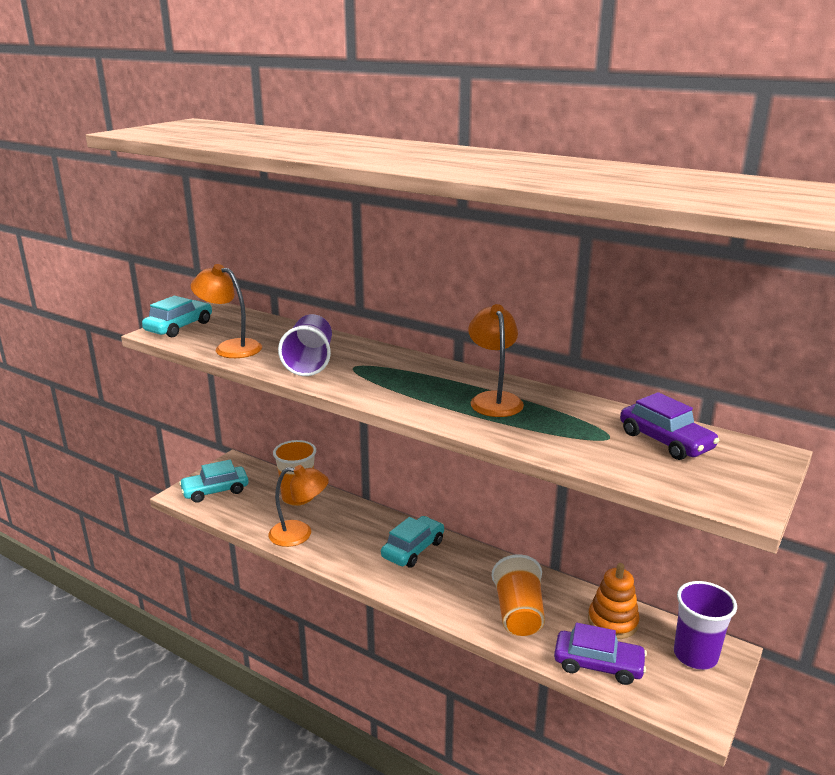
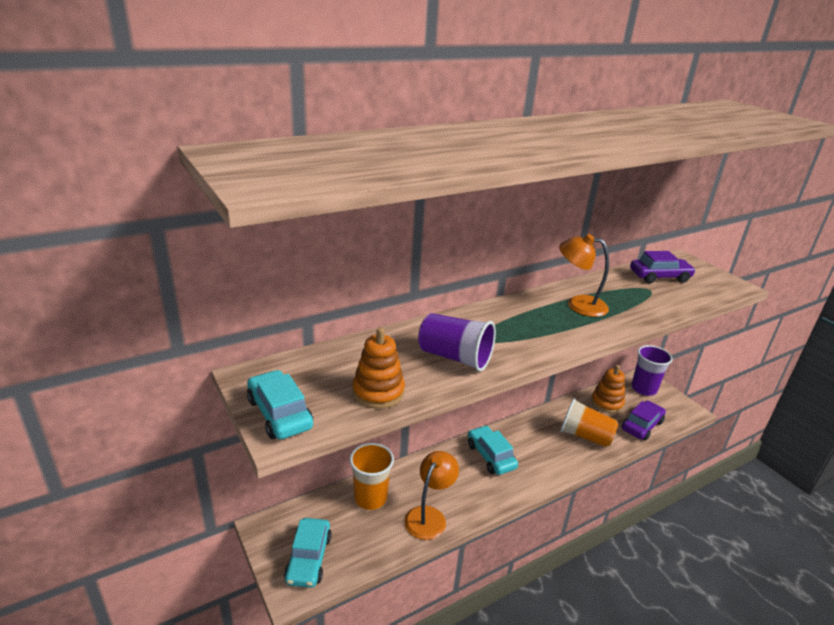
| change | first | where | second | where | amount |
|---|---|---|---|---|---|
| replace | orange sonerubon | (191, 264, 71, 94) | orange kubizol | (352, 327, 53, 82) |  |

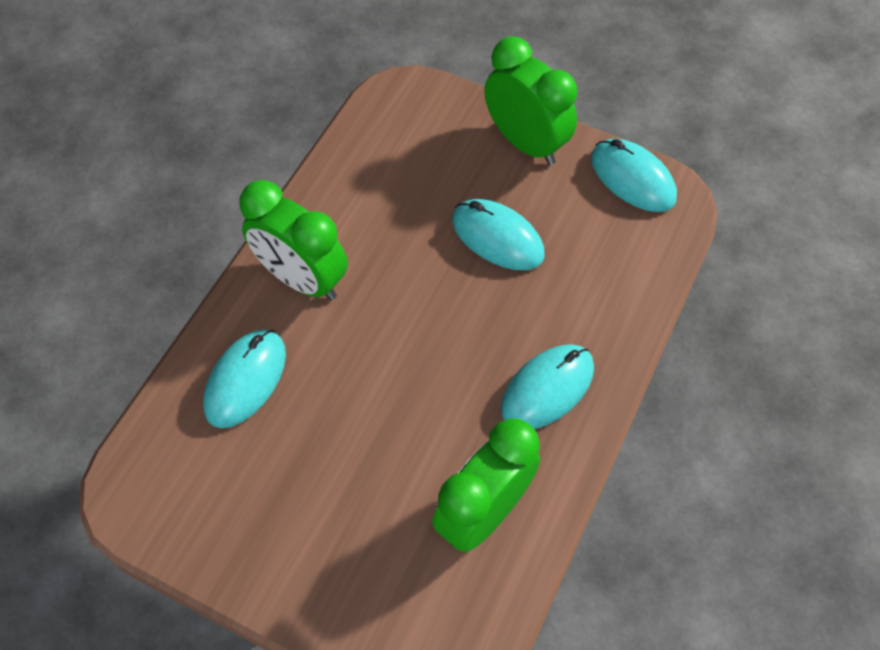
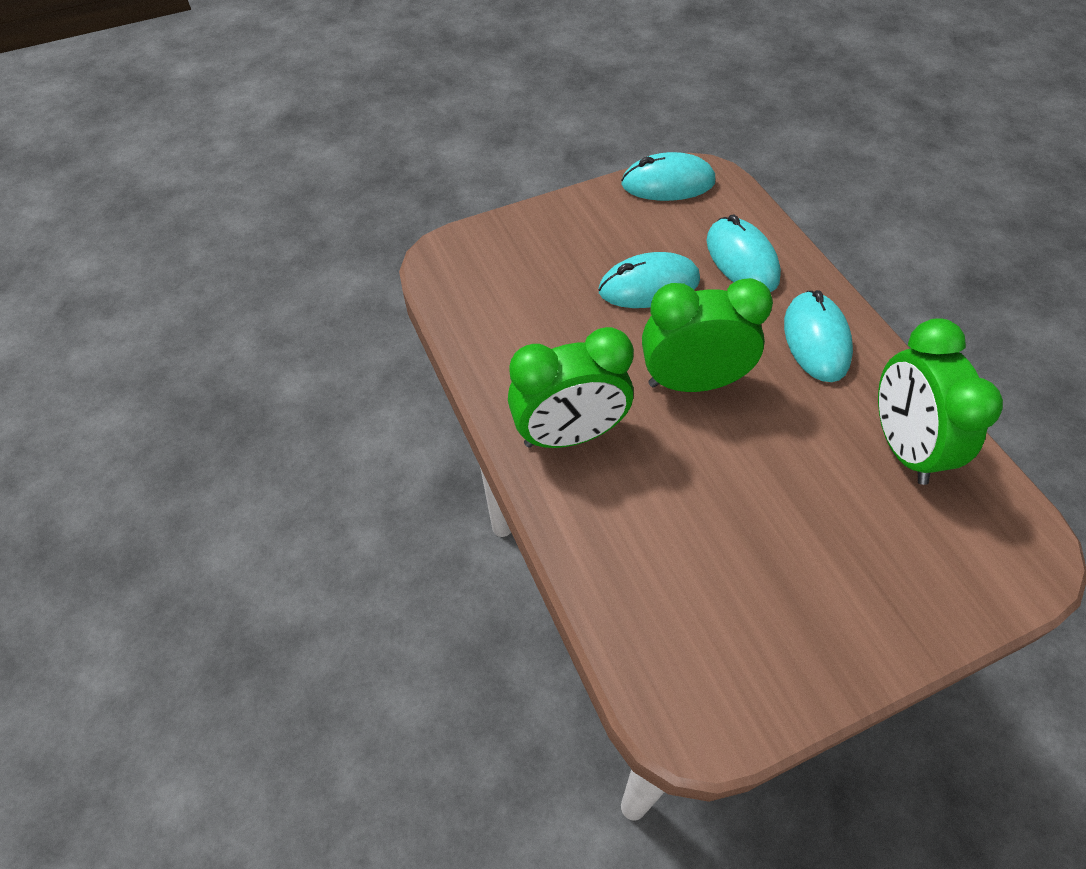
| change | first | where | second | where | amount |
|---|---|---|---|---|---|
| move | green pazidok | (484, 36, 93, 129) |  | (642, 278, 131, 114) |  |
| move | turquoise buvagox | (203, 329, 83, 99) |  | (706, 214, 75, 78) |  |

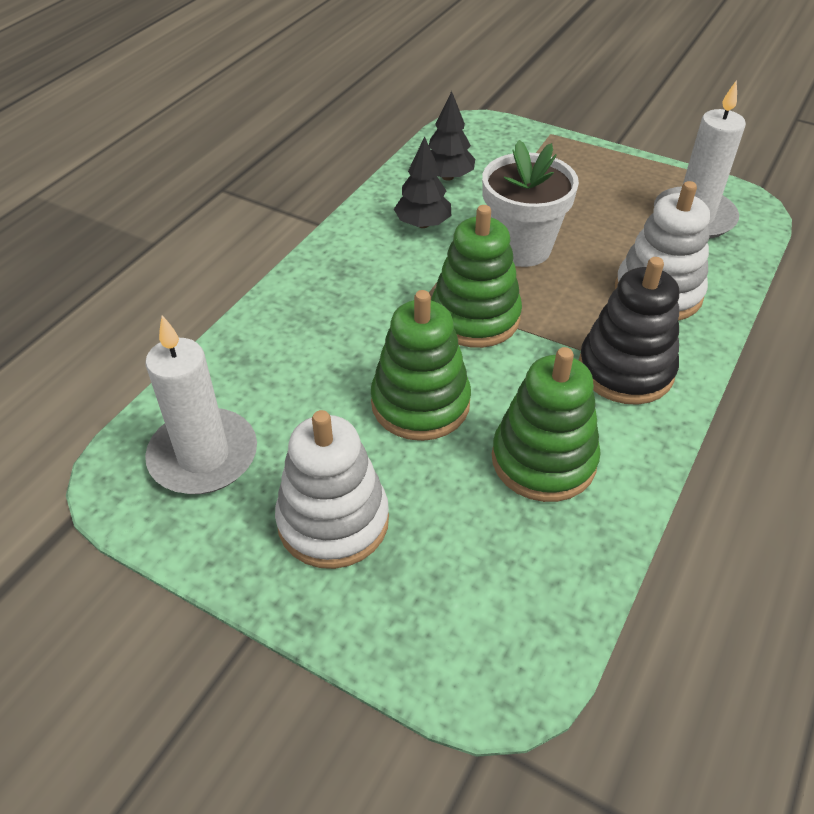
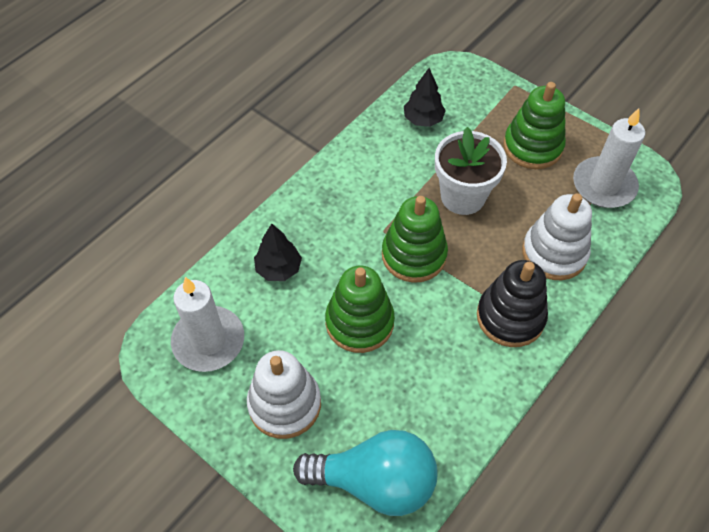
| change | first | where | second | where | amount |
|---|---|---|---|---|---|
| move | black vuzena | (394, 136, 57, 92) |  | (254, 223, 48, 58) |  |
| insert |  |  | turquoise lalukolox | (293, 430, 144, 86) |  |
| move | green kubizol | (492, 347, 109, 155) |  | (503, 82, 63, 87) |  |

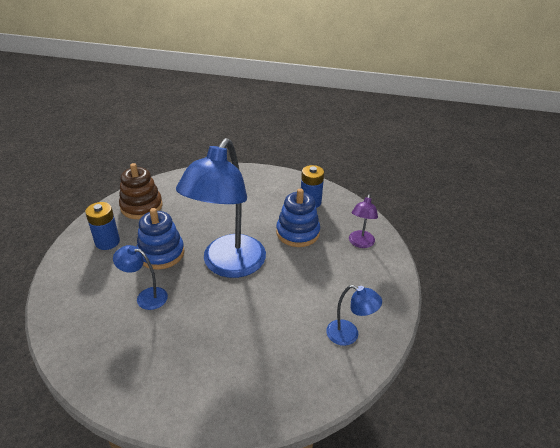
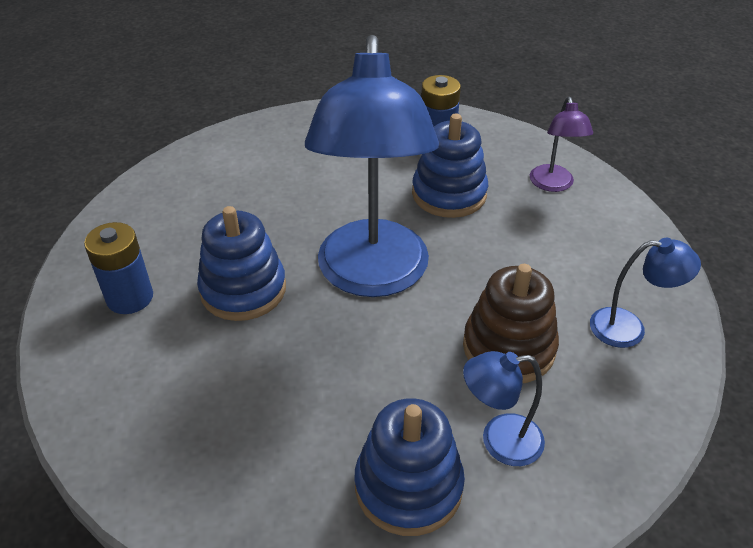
| change | first | where | second | where | amount |
|---|---|---|---|---|---|
| insert |  |  | blue kubizol | (355, 398, 110, 138) |  |
| move | brown kubizol | (119, 163, 44, 56) |  | (463, 264, 96, 119) |  |
| move | blue sonerubon | (113, 245, 55, 65) |  | (463, 351, 82, 115) |  |

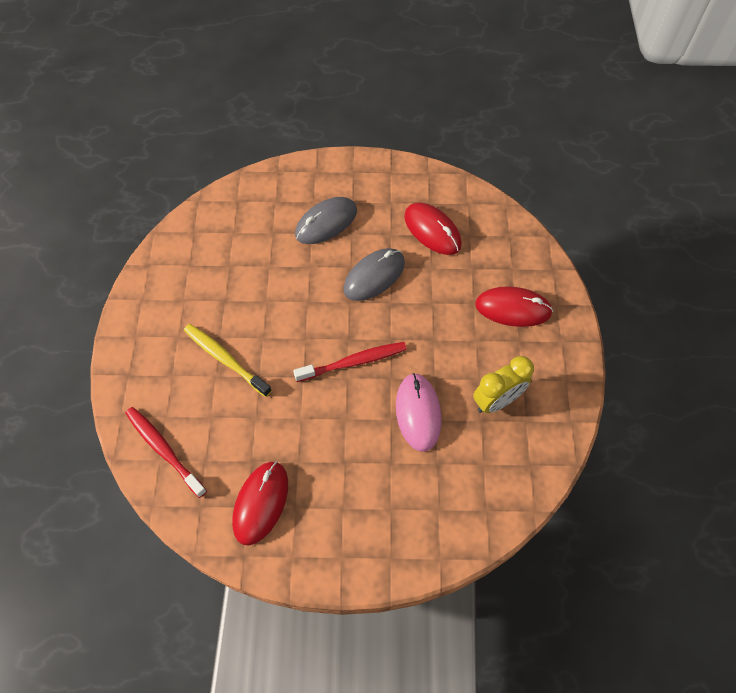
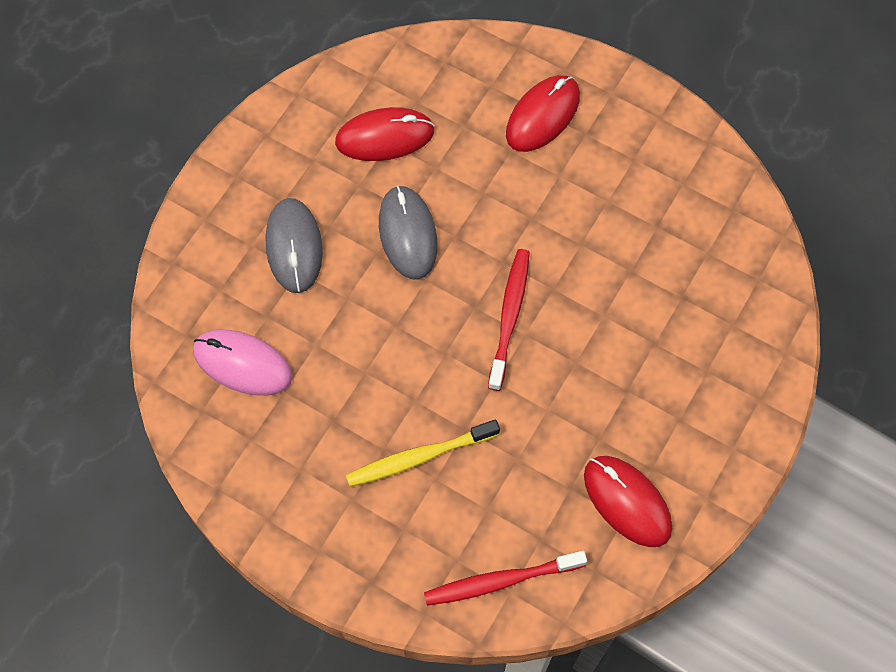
| change | first | where | second | where | amount |
|---|---|---|---|---|---|
| move | pink buvagox | (396, 373, 46, 79) |  | (193, 330, 100, 66) |  |
| delete | yellow pazidok | (473, 356, 61, 57) |  |  |  |

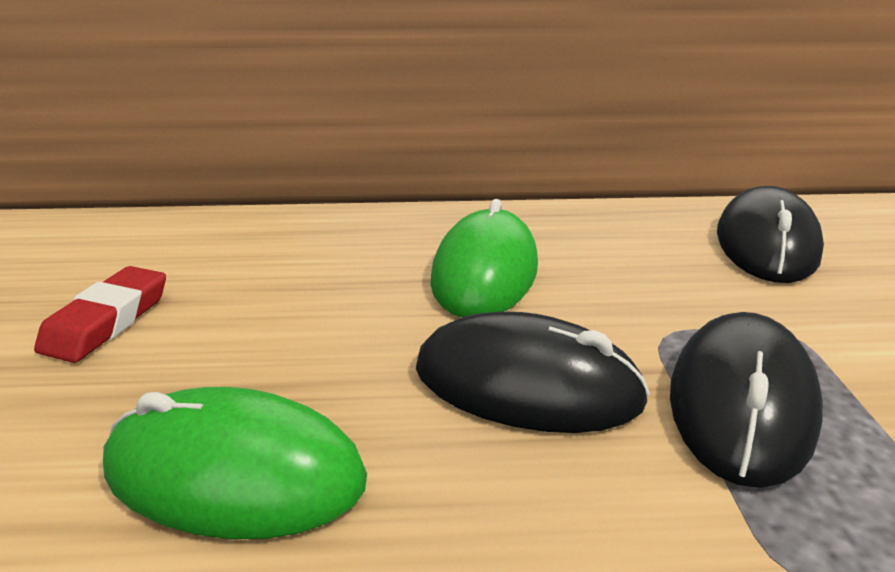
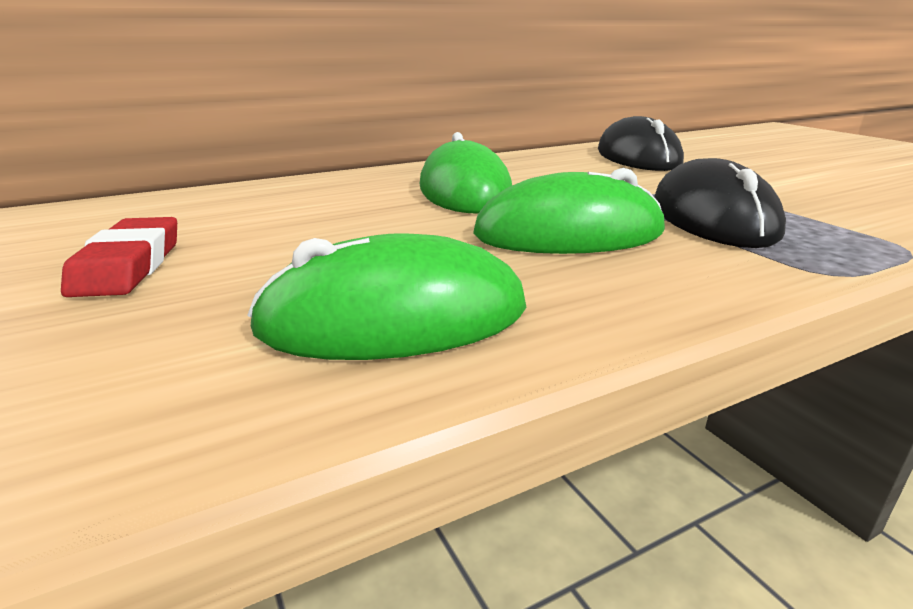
| change | first | where | second | where | amount |
|---|---|---|---|---|---|
| recolor | black buvagox | (416, 312, 234, 121) | green buvagox | (473, 168, 192, 86) |  |

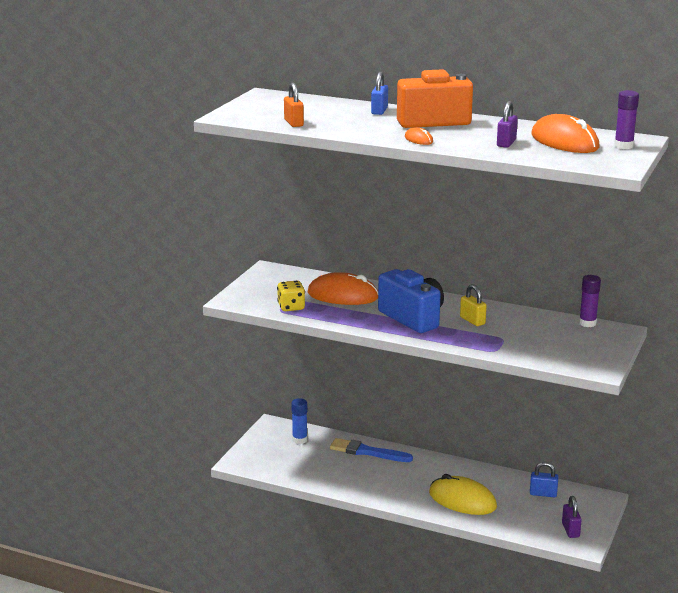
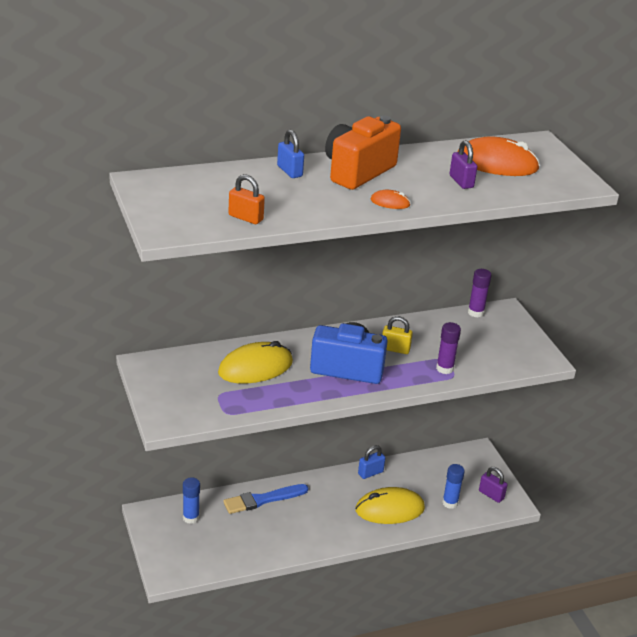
| change | first | where | second | where | amount |
|---|---|---|---|---|---|
| recolor | orange buvagox | (308, 272, 70, 33) | yellow buvagox | (218, 341, 75, 43) |  |
| move | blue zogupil | (530, 462, 28, 35) |  | (358, 445, 27, 34) |  |
| move | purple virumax | (614, 90, 25, 59) |  | (436, 322, 25, 52) |  |
| insert |  |  | blue virumax | (442, 464, 23, 45) |  |
| delete | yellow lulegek | (277, 281, 28, 30) |  |  |  |

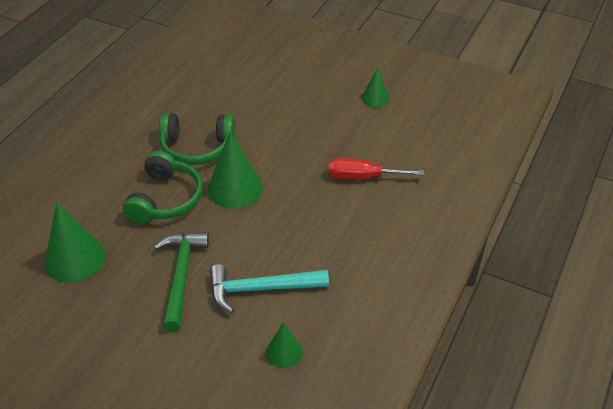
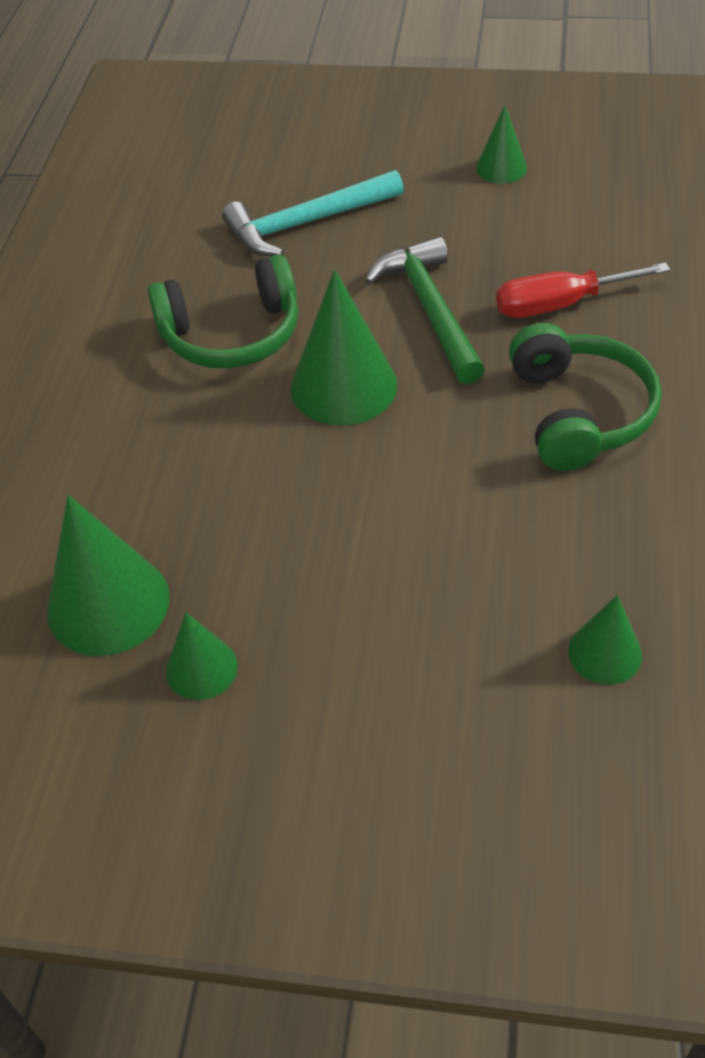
| change | first | where | second | where | amount |
|---|---|---|---|---|---|
| insert |  |  | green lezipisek | (166, 612, 72, 88) |  |
| move | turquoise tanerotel | (210, 264, 119, 49) |  | (222, 170, 182, 86) |  |
| move | green tanerotel | (154, 232, 55, 99) |  | (365, 237, 120, 147) |  |
| move | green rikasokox | (123, 151, 80, 73) |  | (509, 323, 152, 148) |  |

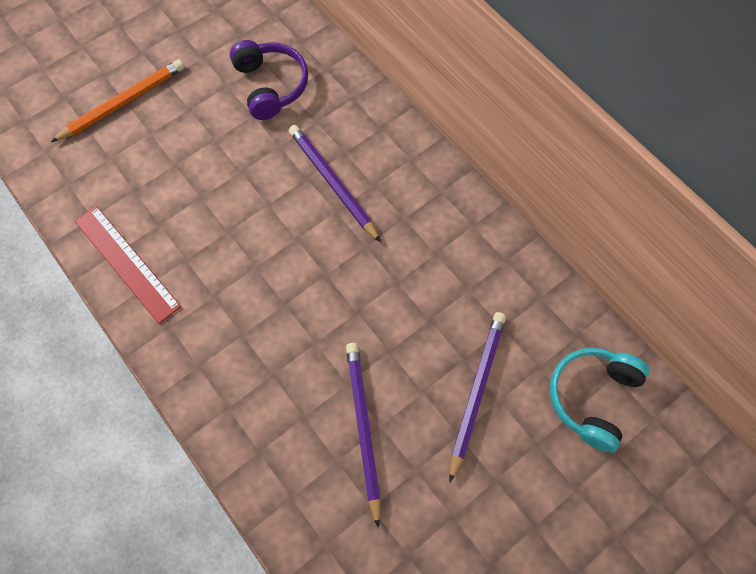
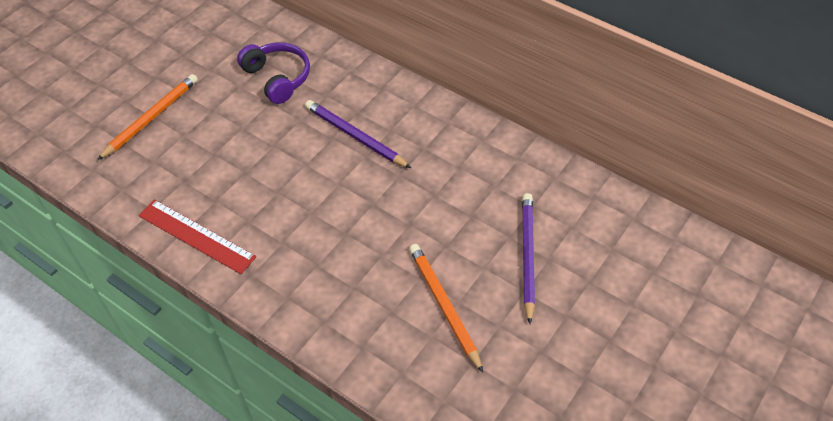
| change | first | where | second | where | amount |
|---|---|---|---|---|---|
| recolor | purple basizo | (346, 343, 35, 185) | orange basizo | (409, 244, 74, 129) |  |
| delete | turquoise rikasokox | (550, 348, 99, 105) |  |  |  |

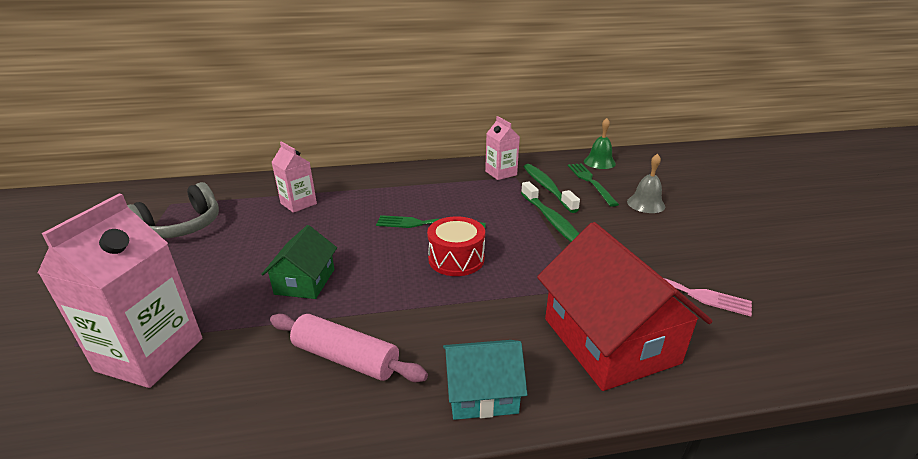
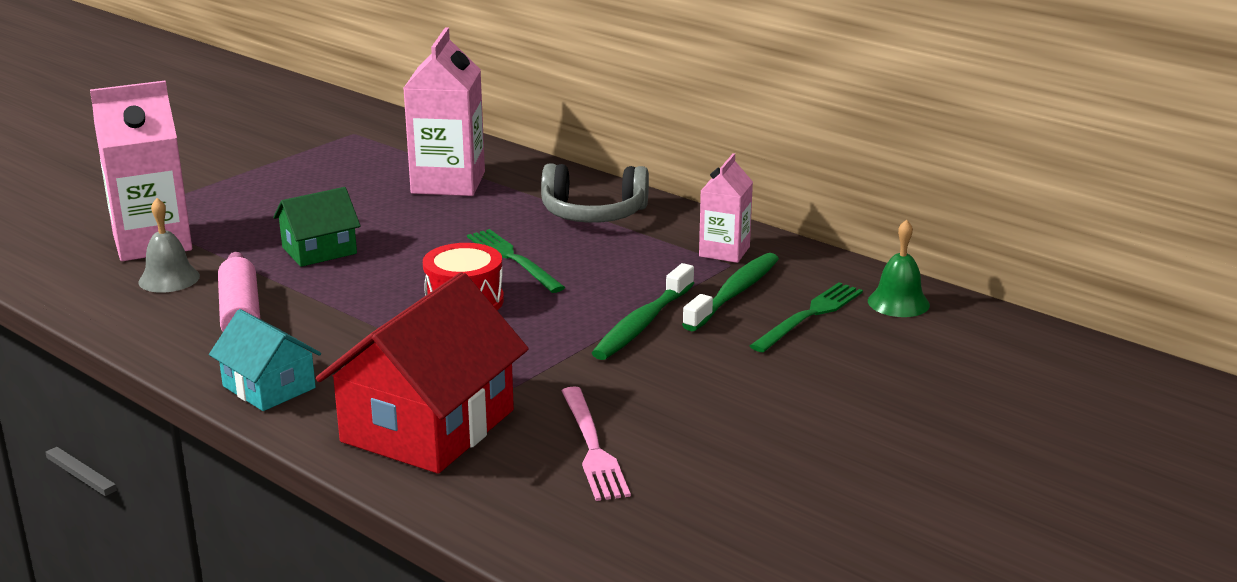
| change | first | where | second | where | amount |
|---|---|---|---|---|---|
| move | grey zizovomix | (627, 154, 38, 59) |  | (138, 198, 62, 95) |  |
| resize | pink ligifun | (272, 141, 45, 72) |  | (403, 27, 82, 169) | x1.70 |
| move | grey rikasokox | (127, 182, 92, 57) |  | (541, 163, 108, 60) |  |

